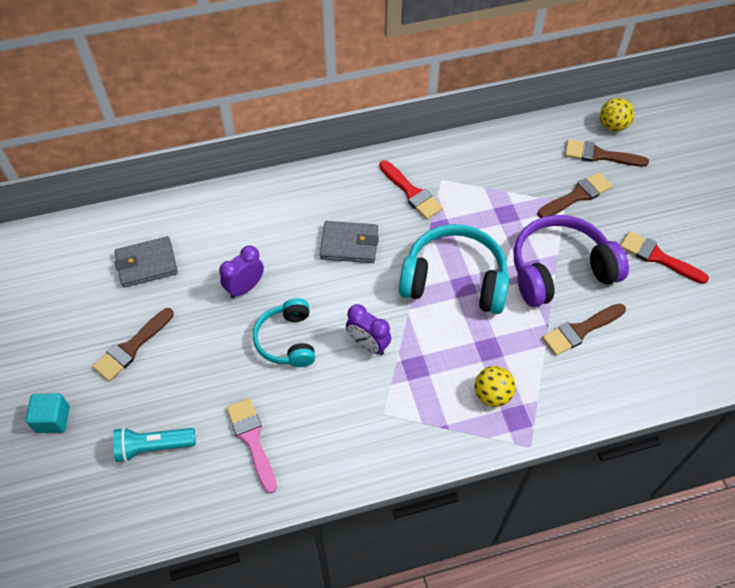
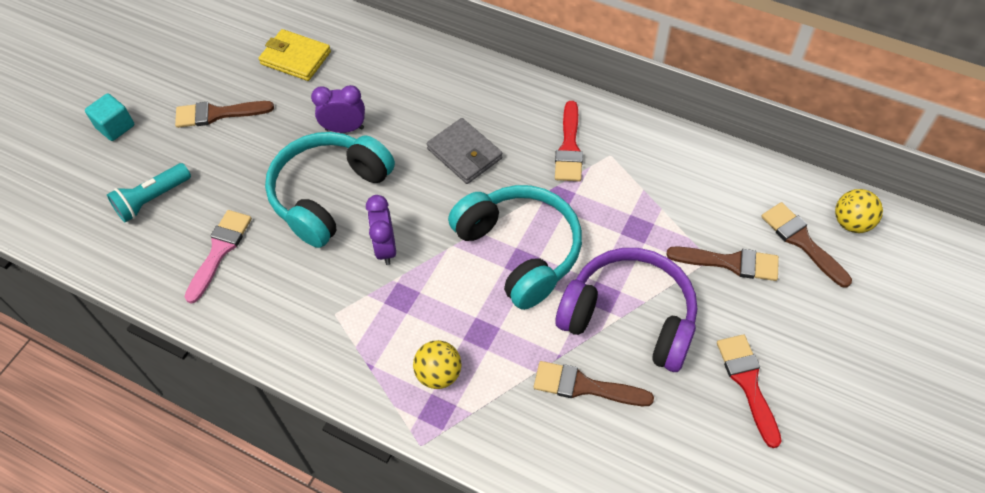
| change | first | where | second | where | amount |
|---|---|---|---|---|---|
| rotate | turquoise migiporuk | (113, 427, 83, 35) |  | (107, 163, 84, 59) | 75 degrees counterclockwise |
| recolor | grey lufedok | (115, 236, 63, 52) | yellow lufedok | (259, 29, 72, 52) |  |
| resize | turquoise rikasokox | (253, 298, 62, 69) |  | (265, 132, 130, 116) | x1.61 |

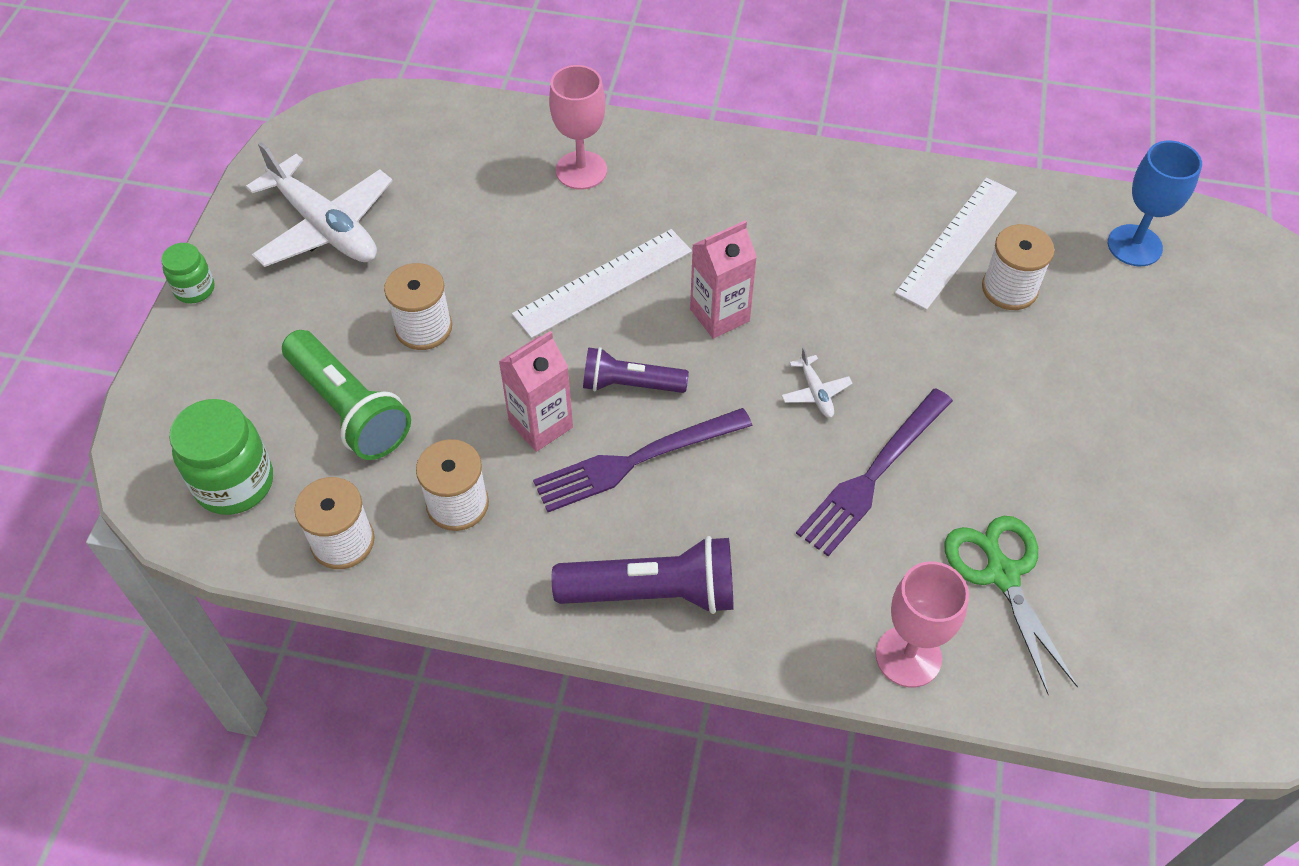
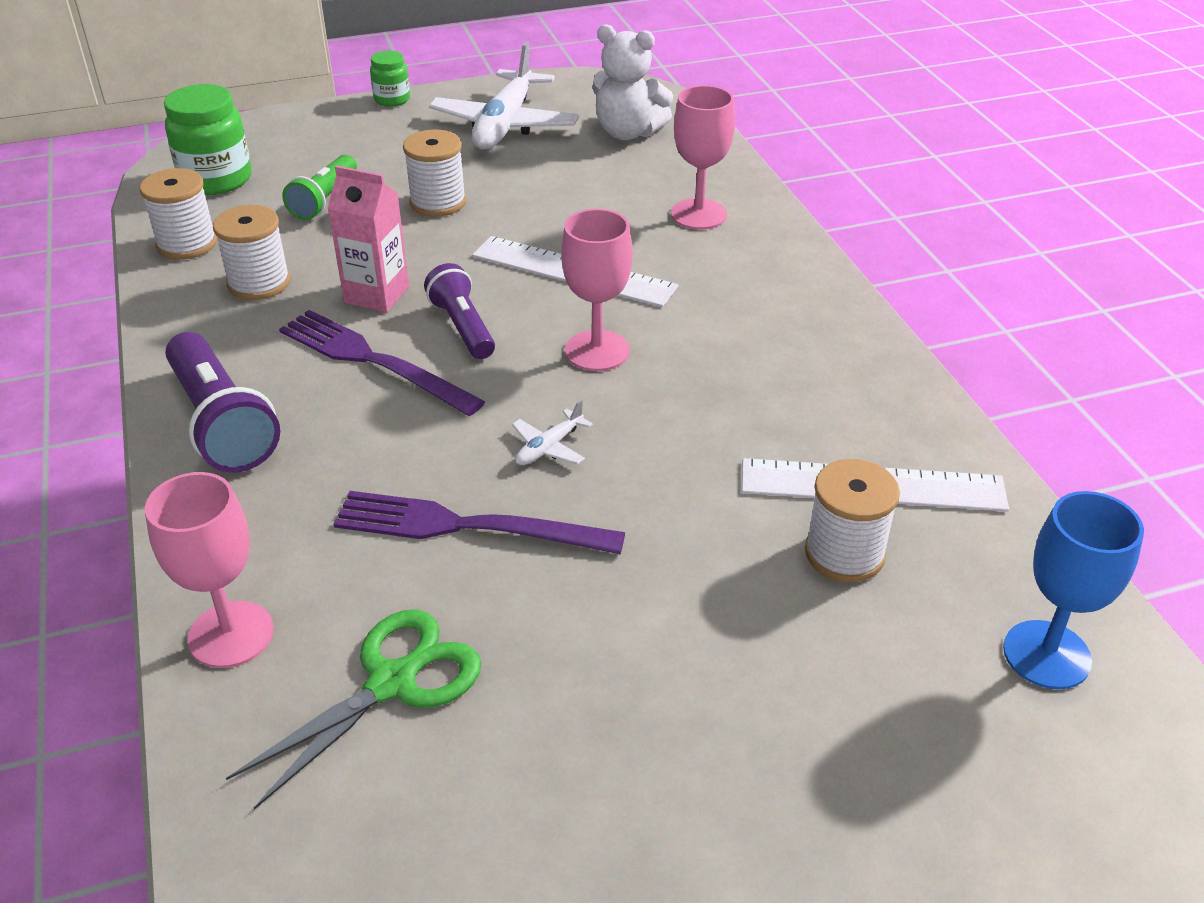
| change | first | where | second | where | amount |
|---|---|---|---|---|---|
| resize | green migiporuk | (282, 330, 129, 130) |  | (282, 155, 75, 65) | x0.64 |
| replace | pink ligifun | (690, 220, 67, 119) | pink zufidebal | (561, 209, 71, 162) |  |
| insert |  |  | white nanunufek | (593, 24, 80, 116) |  |

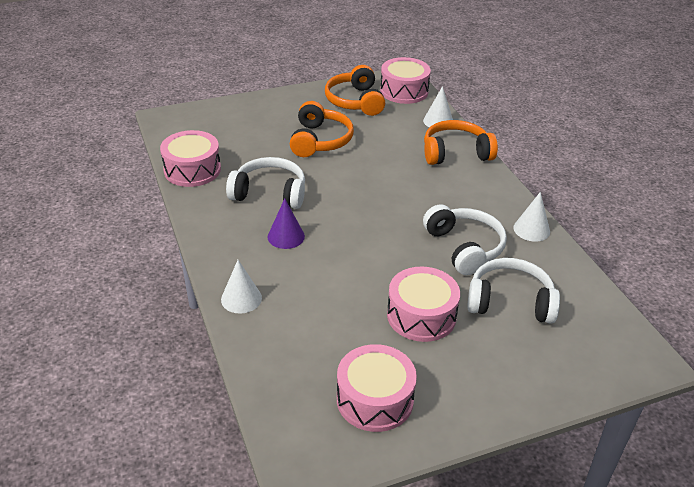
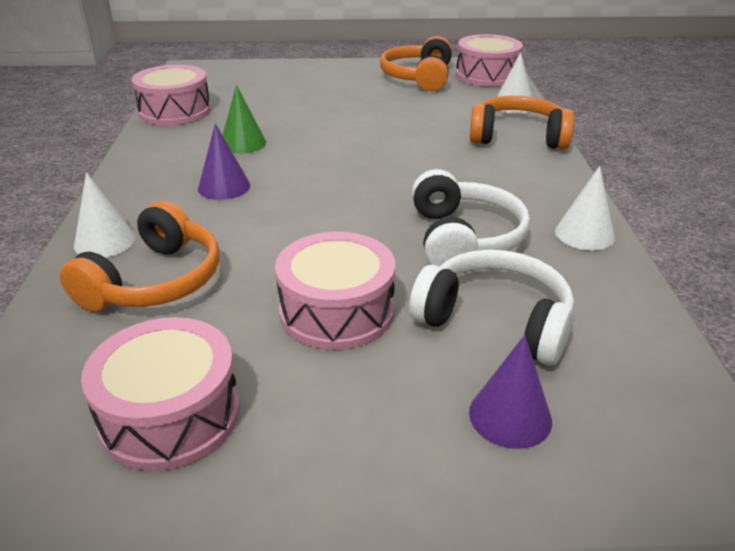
| change | first | where | second | where | amount |
|---|---|---|---|---|---|
| move | orange rikasokox | (290, 101, 64, 56) |  | (60, 201, 159, 111) |  |
| replace | white rikasokox | (226, 157, 79, 52) | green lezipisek | (223, 85, 43, 69) |  |
| insert |  |  | purple lezipisek | (469, 335, 83, 114) |  |

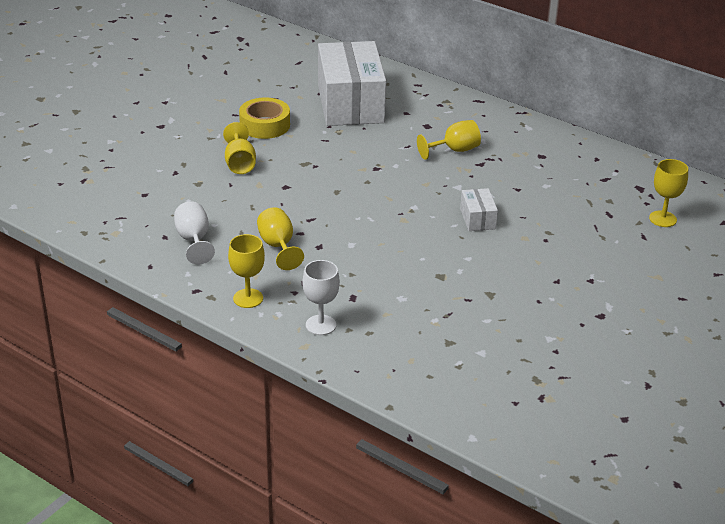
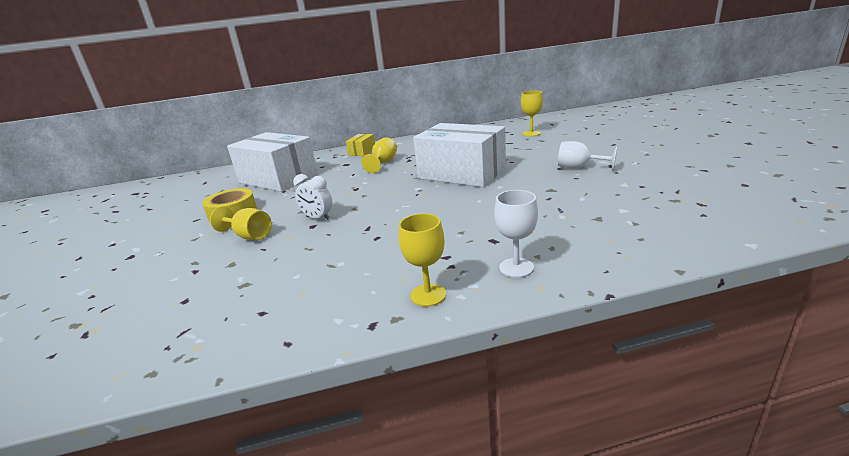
| change | first | where | second | where | amount |
|---|---|---|---|---|---|
| insert |  |  | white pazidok | (293, 174, 39, 46) |  |
| insert |  |  | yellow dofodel | (346, 134, 29, 22) |  |
| resize | white dofodel | (460, 188, 38, 43) |  | (413, 123, 93, 64) | x2.35 |
| move | white zufidebal | (174, 201, 41, 64) |  | (558, 141, 59, 30) |  |
| delete | yellow zufidebal | (257, 207, 47, 63) |  |  |  |

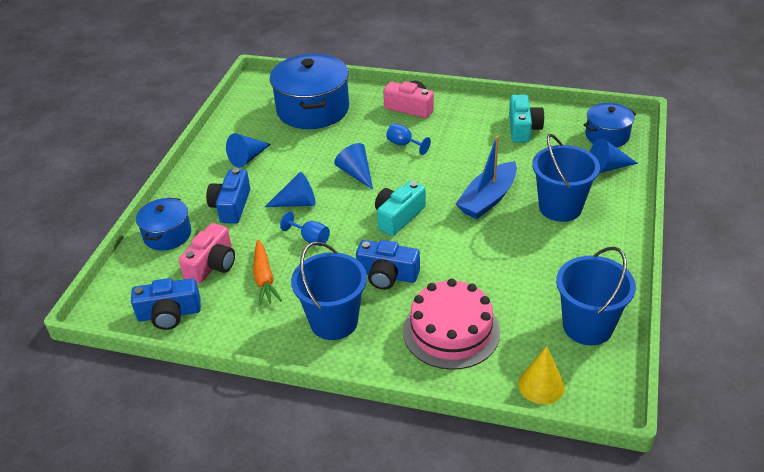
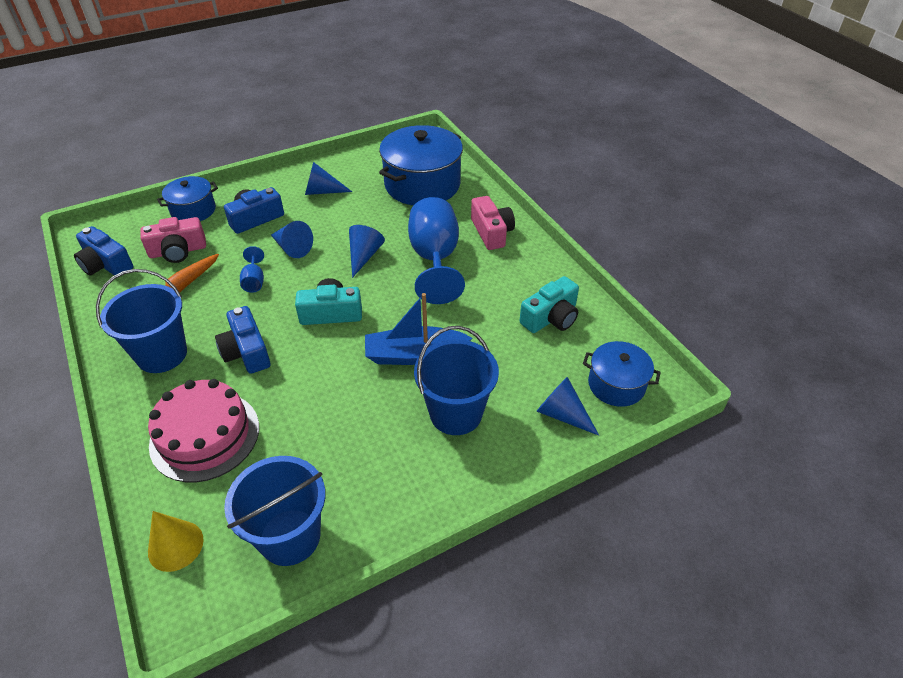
| change | first | where | second | where | amount |
|---|---|---|---|---|---|
| resize | blue zufidebal | (386, 123, 45, 32) |  | (408, 197, 57, 107) | x2.28 |

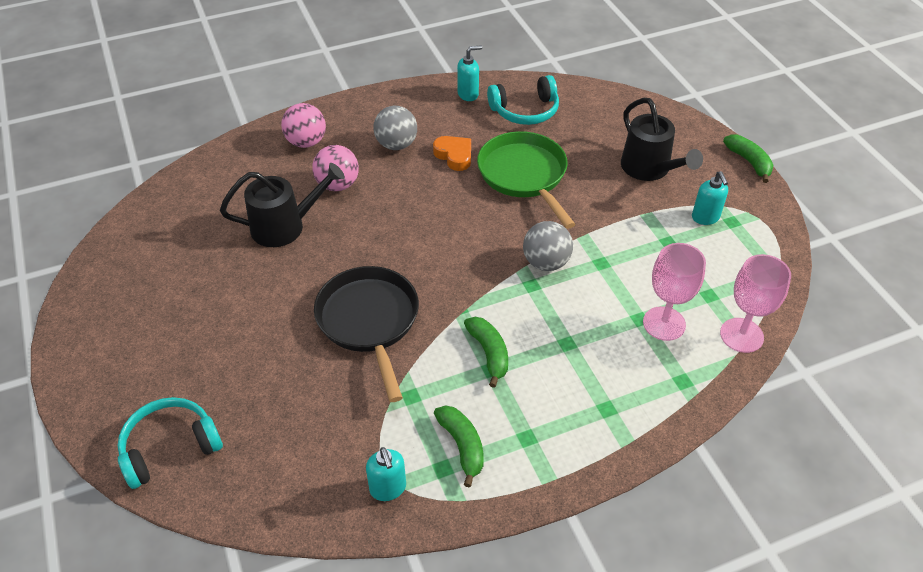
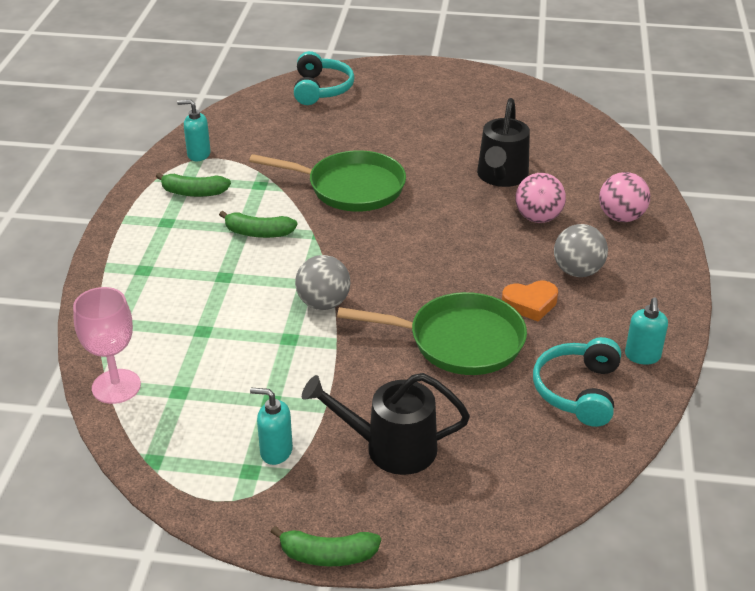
| change | first | where | second | where | amount |
|---|---|---|---|---|---|
| recolor | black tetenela | (314, 266, 105, 136) | green tetenela | (249, 150, 157, 62) |  |
| delete | pink zufidebal | (643, 243, 63, 98) |  |  |  |

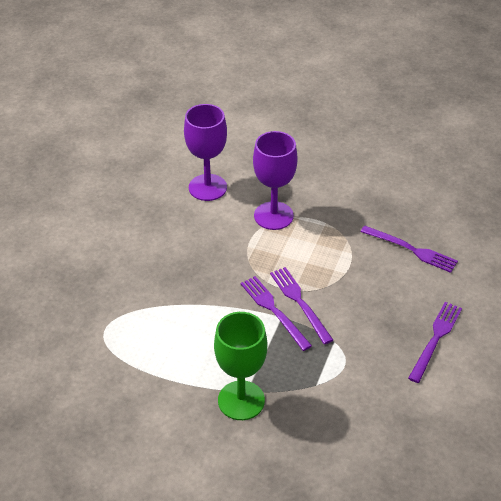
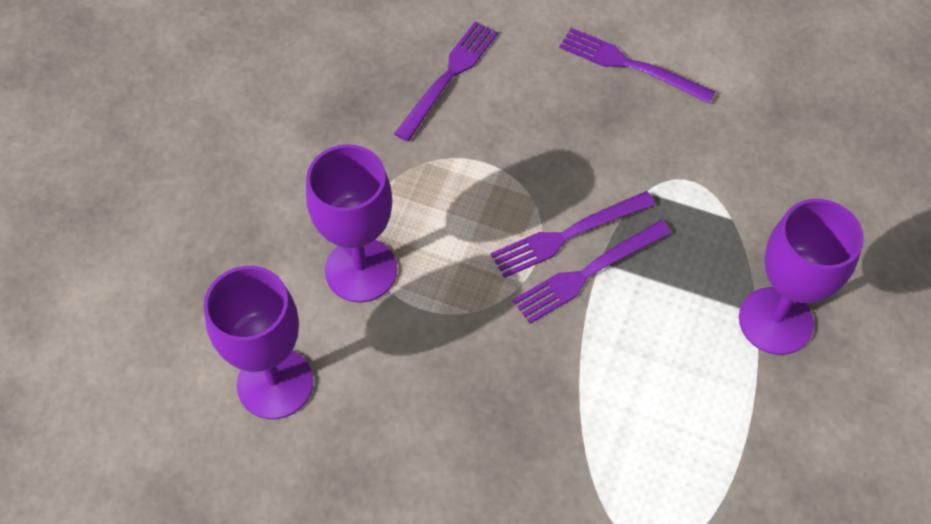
| change | first | where | second | where | amount |
|---|---|---|---|---|---|
| recolor | green zufidebal | (214, 312, 53, 108) | purple zufidebal | (739, 199, 125, 156) |  |

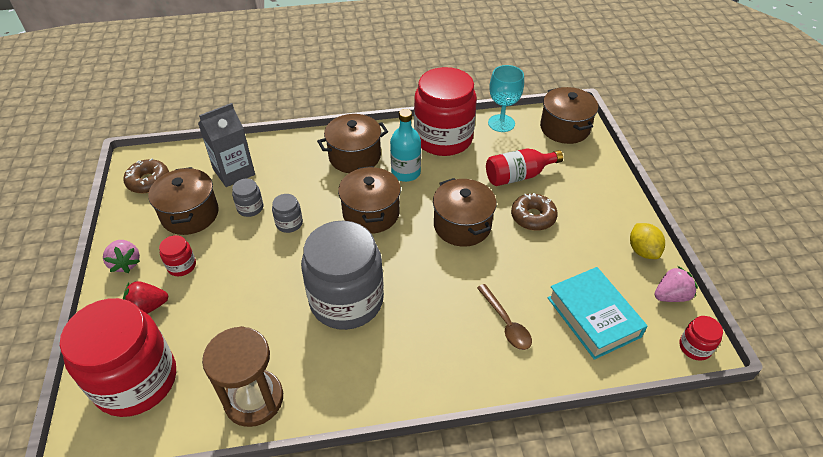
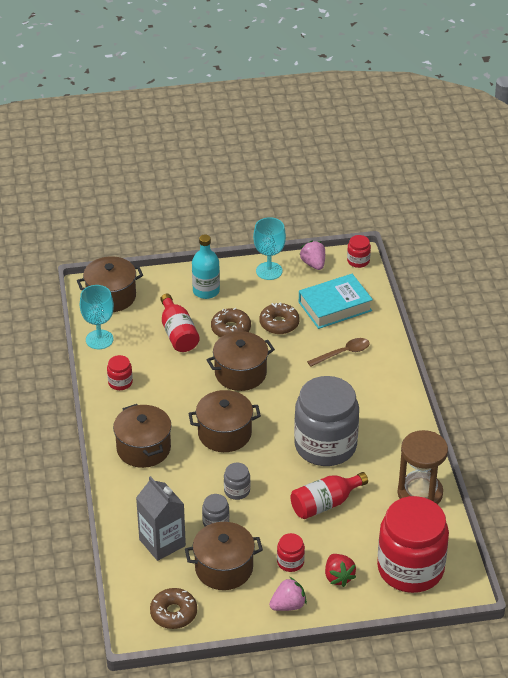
| change | first | where | second | where | amount |
|---|---|---|---|---|---|
| resize | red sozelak | (414, 67, 63, 89) |  | (107, 355, 26, 35) | x0.41 |
| move | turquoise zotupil | (390, 109, 31, 73) |  | (192, 234, 28, 65) |  |
| replace | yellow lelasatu | (630, 223, 35, 36) | turquoise zufidebal | (253, 217, 33, 63) |  |
| insert |  |  | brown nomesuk | (260, 303, 40, 31) |  |
| insert |  |  | red zotupil | (291, 472, 77, 47) |  |

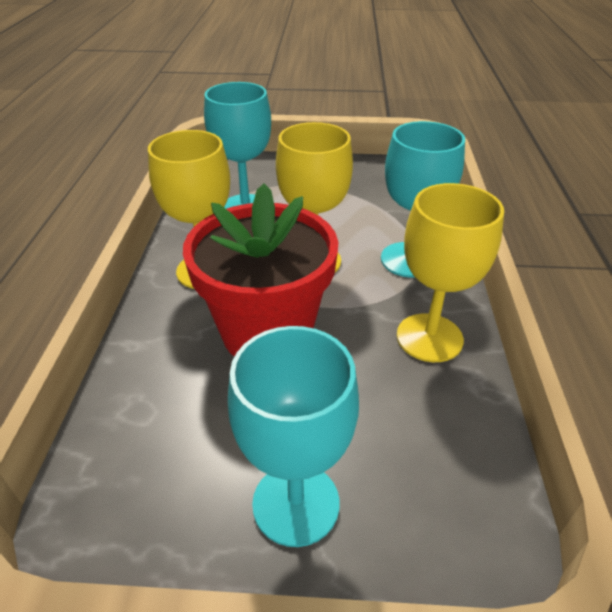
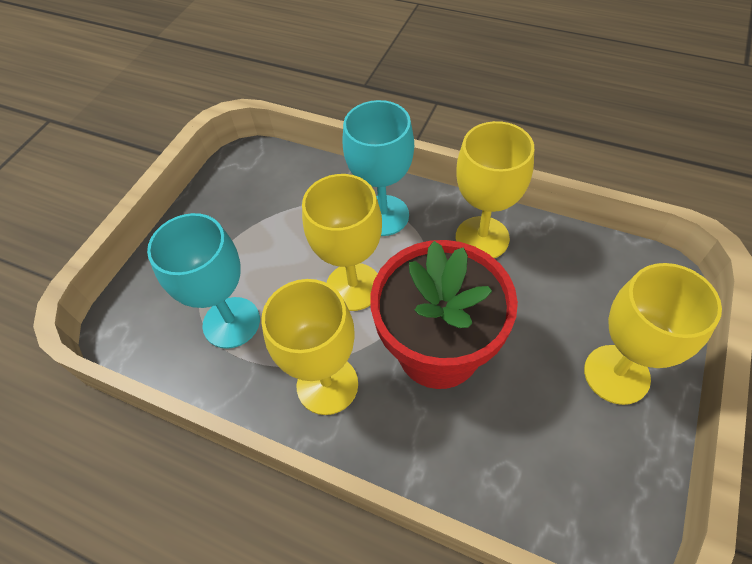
| change | first | where | second | where | amount |
|---|---|---|---|---|---|
| recolor | turquoise zufidebal | (228, 326, 131, 221) | yellow zufidebal | (584, 263, 138, 142) |  |

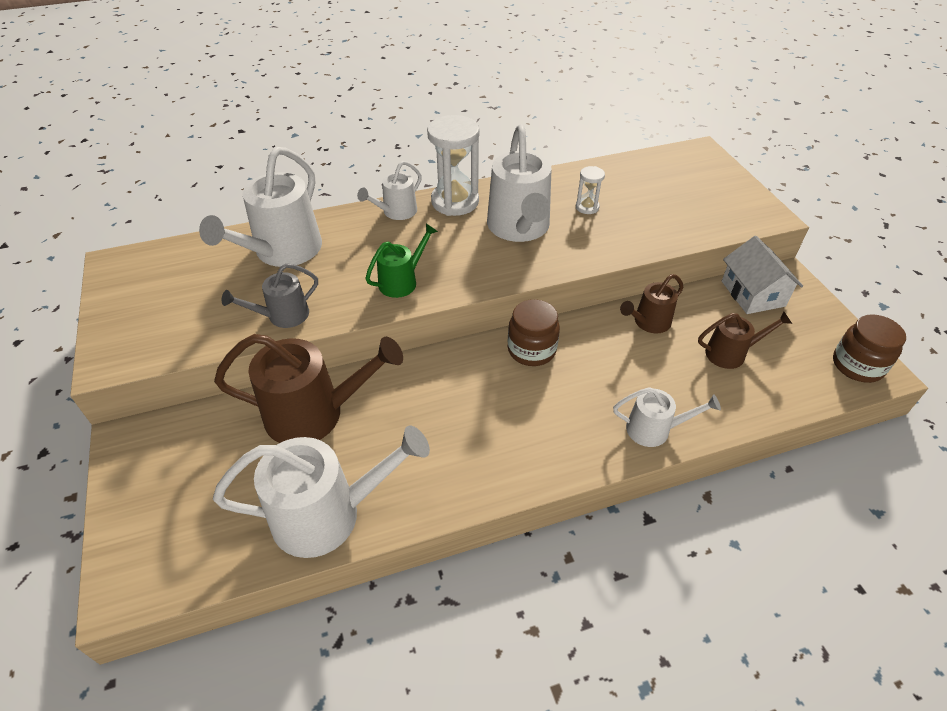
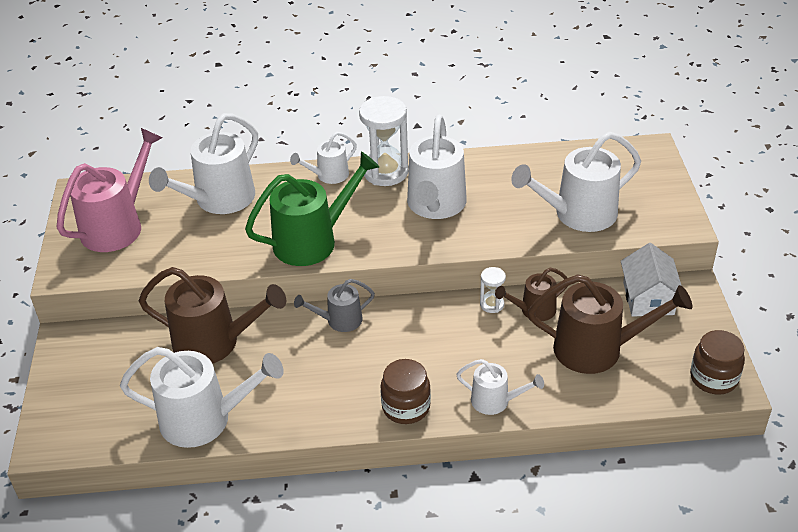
| change | first | where | second | where | amount |
|---|---|---|---|---|---|
| insert |  |  | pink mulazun | (57, 128, 105, 124) |  |
| resize | green mulazun | (365, 223, 73, 75) |  | (245, 152, 134, 114) | x1.83 |
| move | grey mulazun | (222, 263, 96, 65) |  | (294, 279, 81, 53) |  |
| move | brown sozelak | (507, 299, 53, 67) |  | (381, 359, 50, 65) |  |
| move | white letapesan | (576, 166, 29, 48) |  | (480, 267, 26, 46) |  |
| insert |  |  | white mulazun | (511, 132, 130, 100) |  |
| resize | brown mulazun | (698, 311, 94, 58) |  | (528, 274, 164, 100) | x1.83 |

